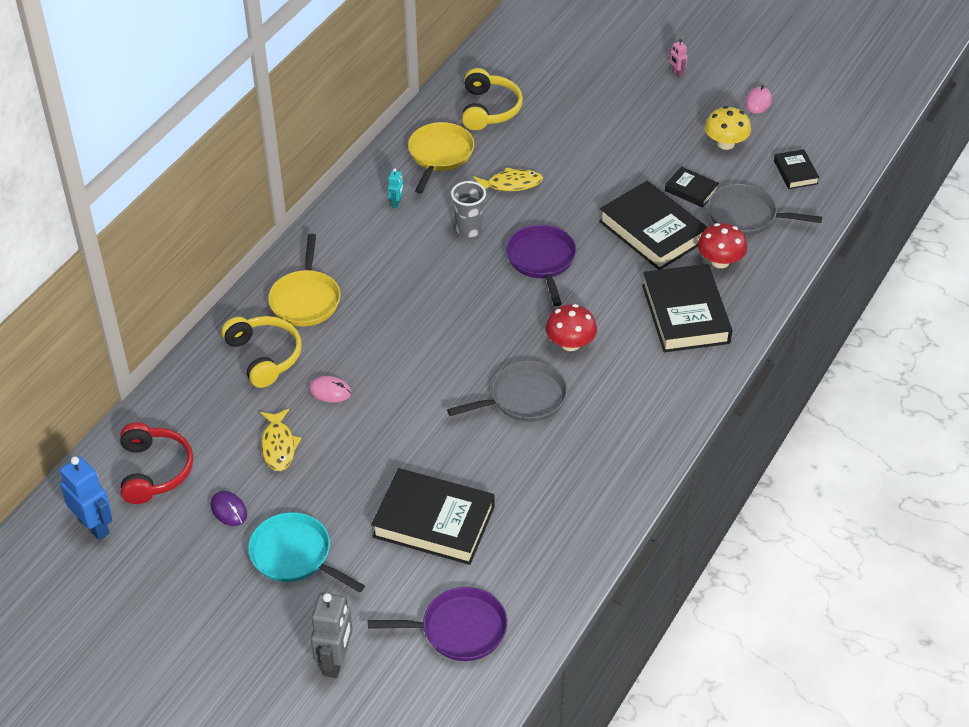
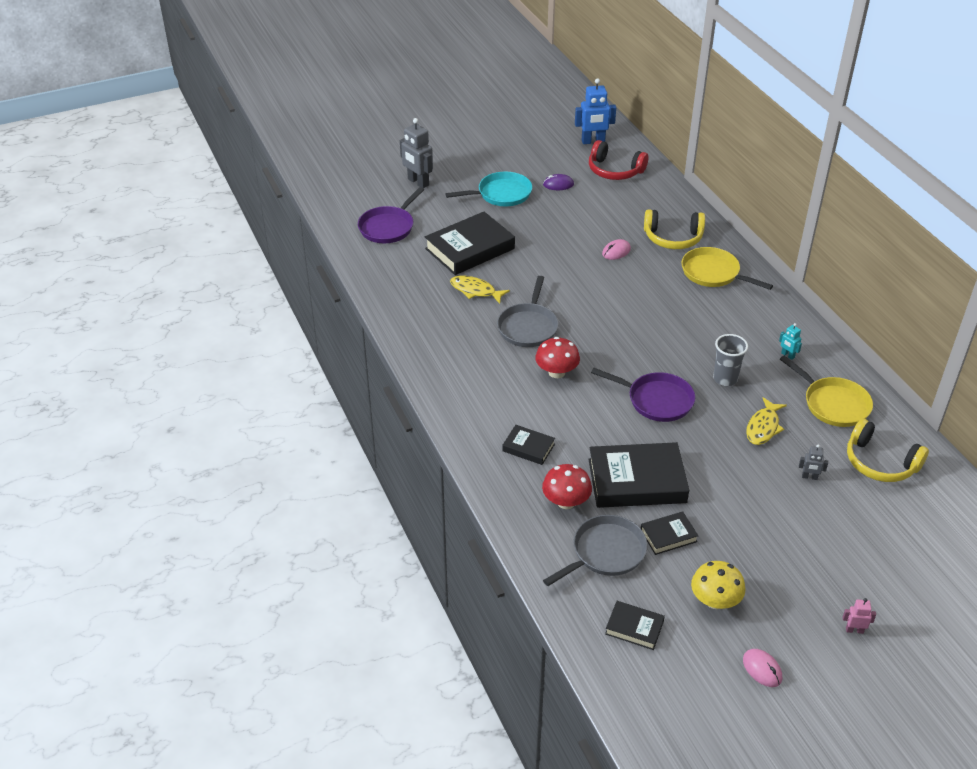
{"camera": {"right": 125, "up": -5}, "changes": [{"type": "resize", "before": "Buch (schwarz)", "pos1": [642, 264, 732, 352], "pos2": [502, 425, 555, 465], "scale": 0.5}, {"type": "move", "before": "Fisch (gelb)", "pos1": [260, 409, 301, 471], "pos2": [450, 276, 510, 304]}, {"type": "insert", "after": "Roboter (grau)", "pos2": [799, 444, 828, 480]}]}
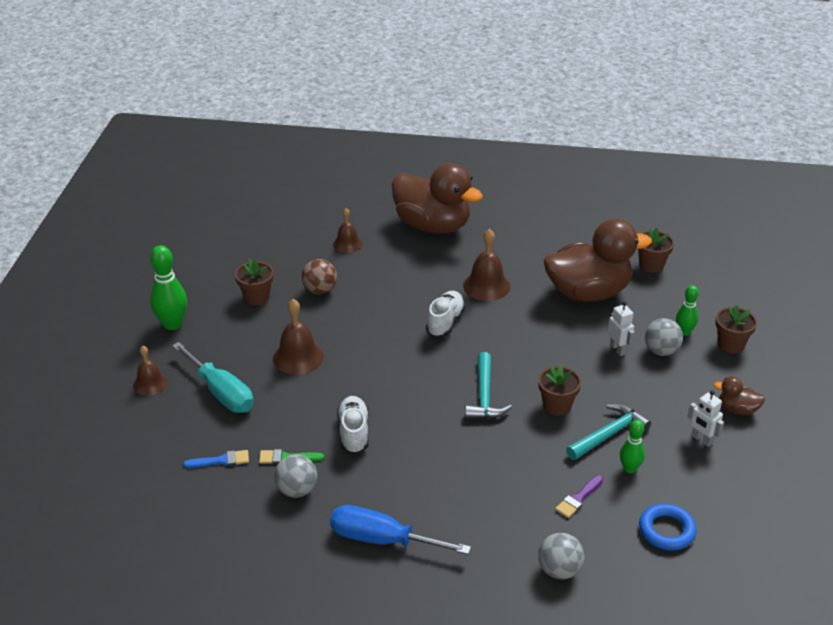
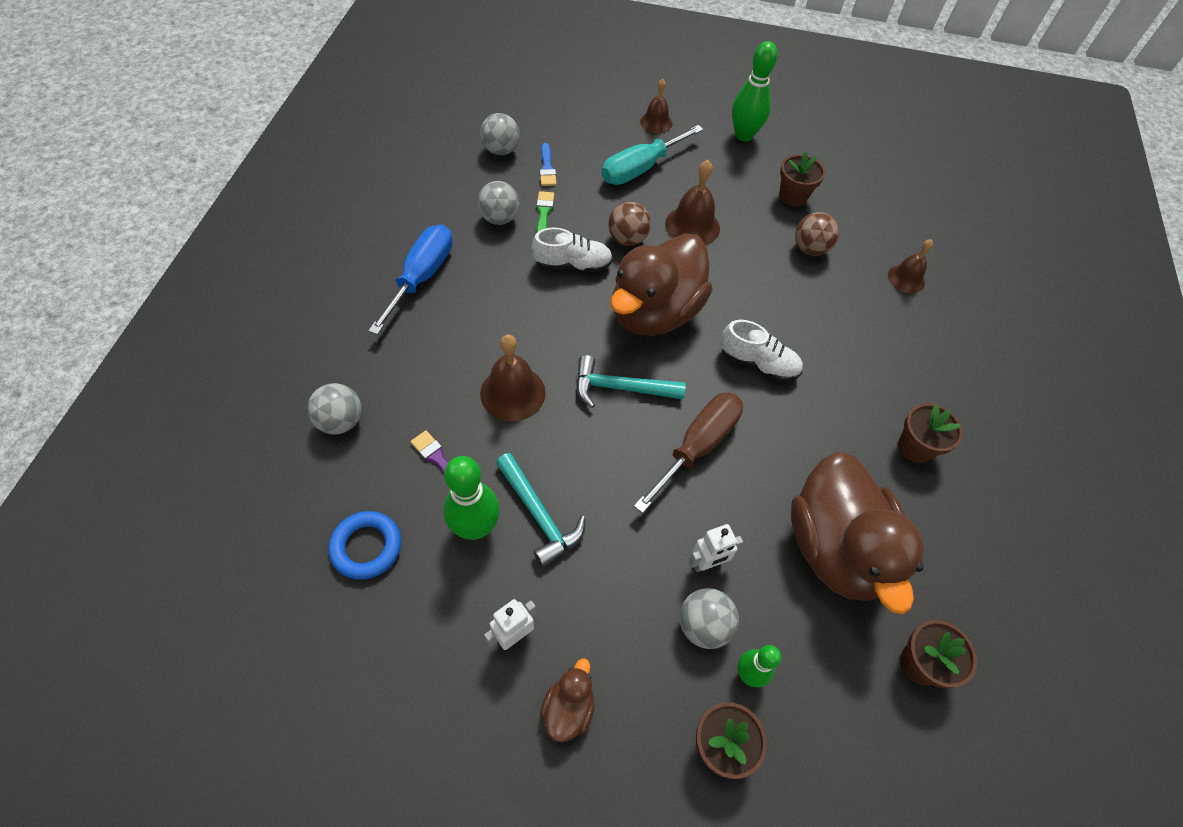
{"camera": {"right": 90, "up": 20}, "changes": [{"type": "move", "before": "Ente (braun)", "pos1": [391, 163, 483, 233], "pos2": [611, 233, 713, 336]}, {"type": "move", "before": "Glocke (braun)", "pos1": [463, 229, 510, 301], "pos2": [480, 335, 546, 421]}, {"type": "move", "before": "Blumentopf (braun)", "pos1": [538, 364, 581, 416], "pos2": [898, 403, 963, 463]}, {"type": "resize", "before": "Bowlingkegel (grün)", "pos1": [620, 420, 645, 473], "pos2": [443, 456, 500, 540], "scale": 1.65}, {"type": "insert", "after": "Ball (grau)", "pos2": [480, 113, 520, 155]}, {"type": "insert", "after": "Ball (braun)", "pos2": [608, 202, 651, 246]}, {"type": "insert", "after": "Schraubenzieher (braun)", "pos2": [634, 392, 743, 513]}]}
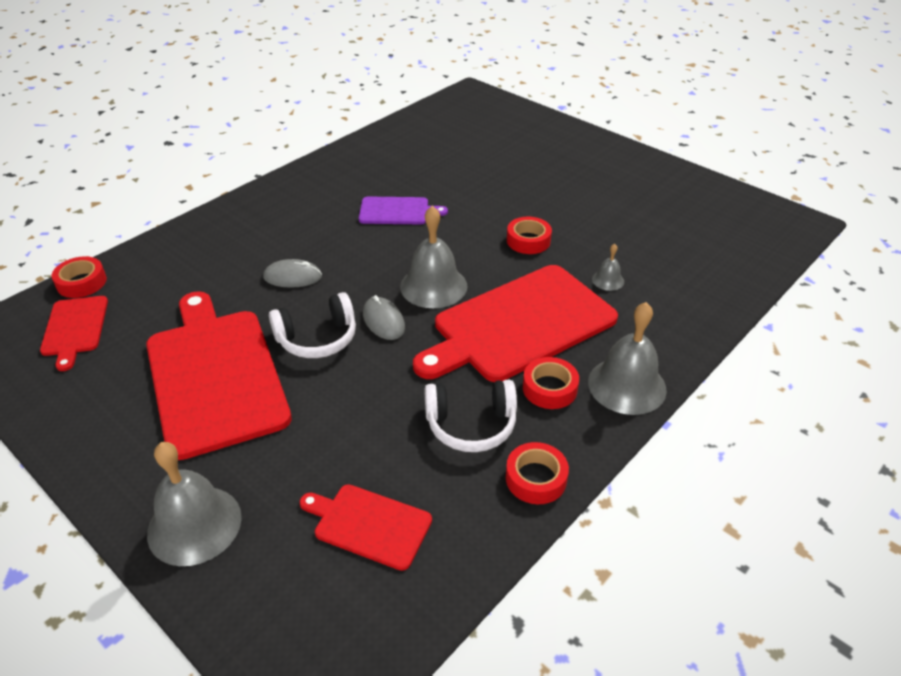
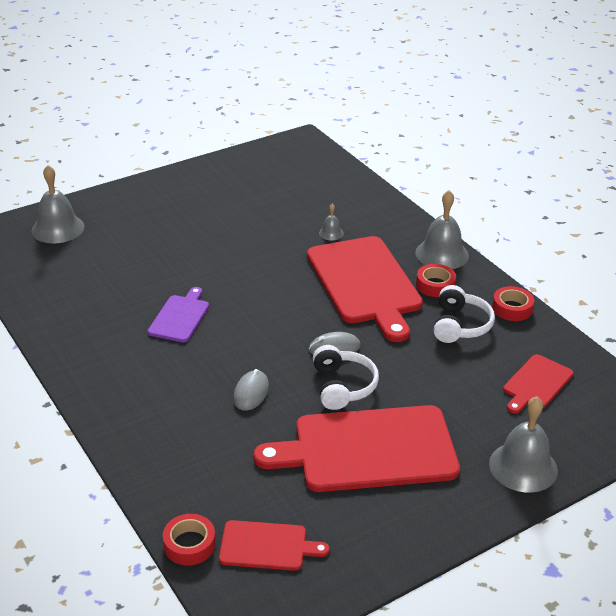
{"camera": {"right": -75, "up": -5}, "changes": [{"type": "move", "before": "Glocke (grau)", "pos1": [400, 206, 468, 308], "pos2": [32, 165, 84, 243]}, {"type": "delete", "before": "Klebeband (rot)", "pos1": [507, 217, 552, 254]}]}
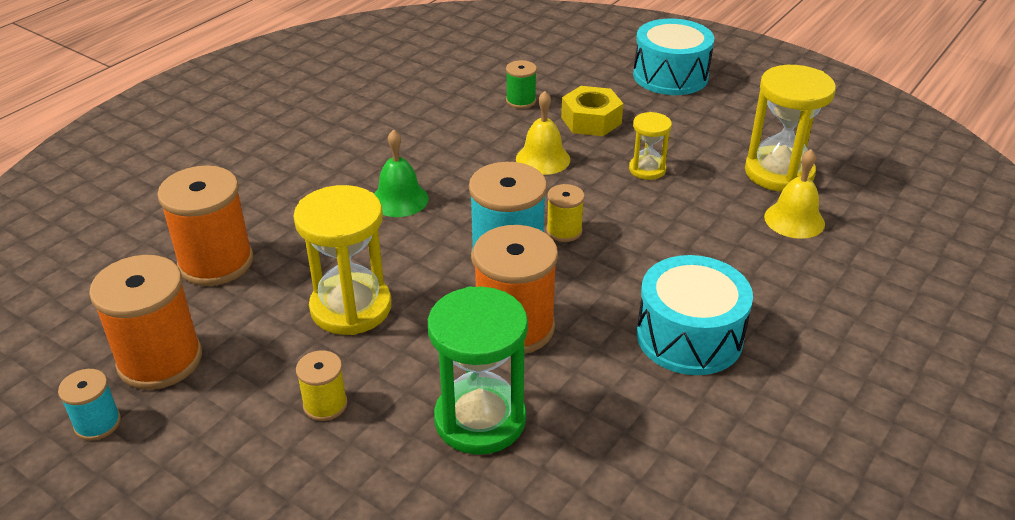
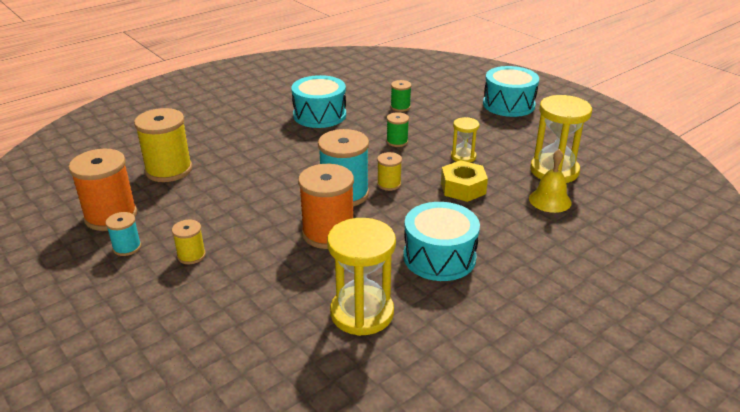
{"camera": {"right": 15, "up": -5}, "changes": [{"type": "move", "before": "Sechskantmutter (gelb)", "pos1": [561, 86, 623, 136], "pos2": [441, 160, 488, 202]}, {"type": "replace", "before": "Glocke (gelb)", "after": "Garnrolle (grün)", "pos1": [516, 91, 570, 175], "pos2": [386, 112, 409, 147]}, {"type": "delete", "before": "Glocke (grün)", "pos1": [374, 129, 428, 217]}, {"type": "recolor", "before": "Garnrolle (orange)", "after": "Garnrolle (gelb)", "pos1": [157, 165, 254, 286], "pos2": [134, 108, 192, 182]}, {"type": "move", "before": "Sanduhr (gelb)", "pos1": [293, 185, 392, 335], "pos2": [327, 218, 396, 336]}, {"type": "delete", "before": "Sanduhr (grün)", "pos1": [428, 286, 528, 455]}, {"type": "move", "before": "Garnrolle (türkis)", "pos1": [58, 369, 121, 441], "pos2": [105, 212, 141, 256]}, {"type": "insert", "after": "Trommel (türkis)", "pos2": [291, 75, 346, 128]}]}
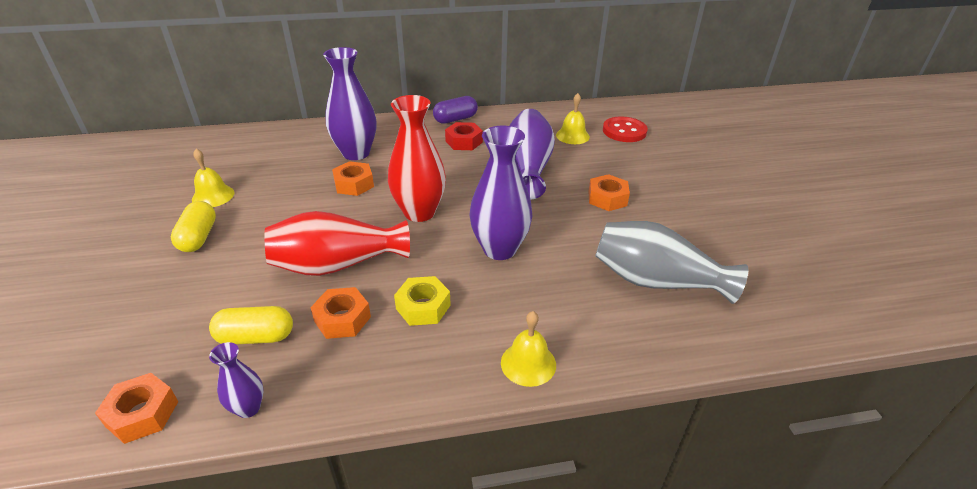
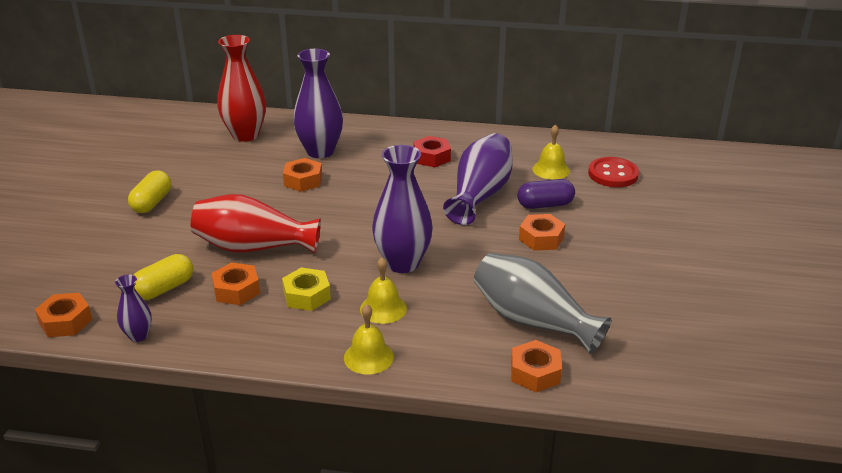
{"camera": {"right": 20, "up": -5}, "changes": [{"type": "move", "before": "Vase (rot)", "pos1": [388, 95, 446, 222], "pos2": [217, 35, 266, 142]}, {"type": "move", "before": "Kapsel (lila)", "pos1": [433, 96, 478, 124], "pos2": [517, 179, 575, 209]}, {"type": "move", "before": "Glocke (gelb)", "pos1": [192, 149, 235, 207], "pos2": [360, 257, 407, 324]}, {"type": "rotate", "before": "Kapsel (gelb)", "pos1": [209, 306, 293, 344], "pos2": [134, 254, 194, 300], "turn": -60}, {"type": "insert", "after": "Sechskantmutter (orange)", "pos2": [511, 340, 562, 392]}]}
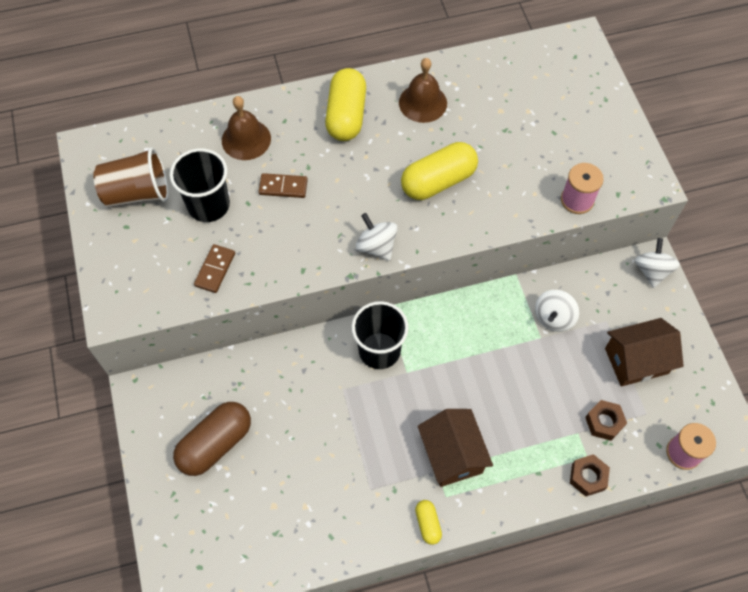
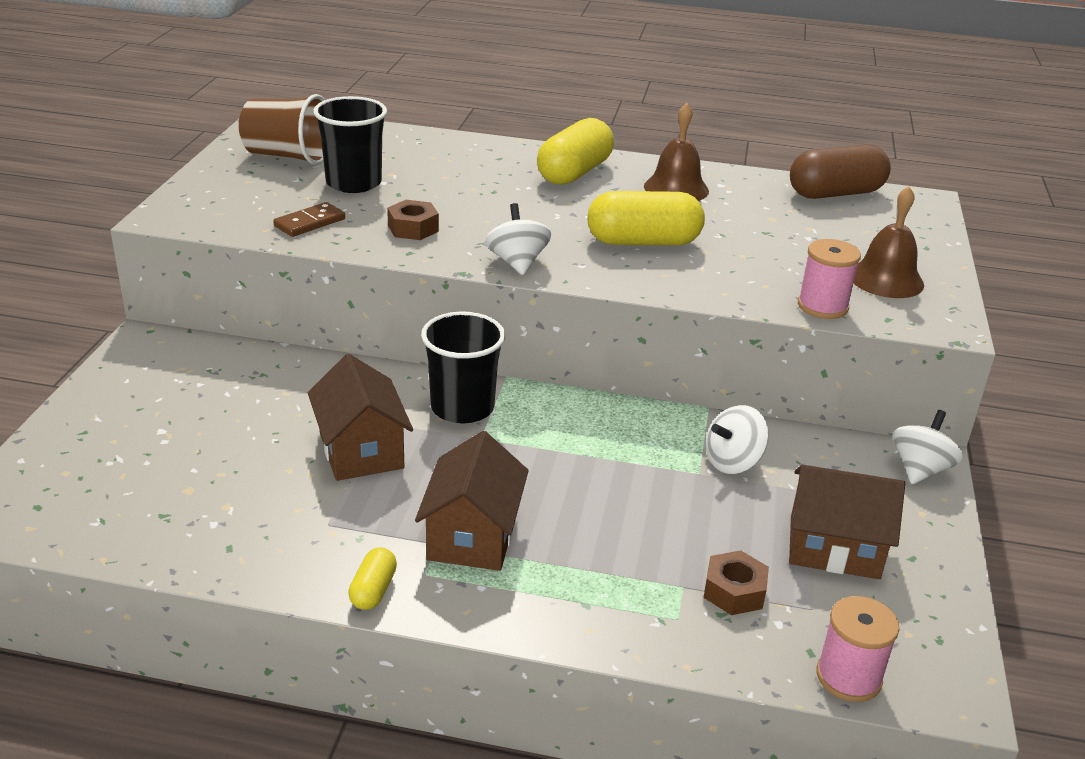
{"camera": {"right": 25, "up": -30}, "changes": [{"type": "move", "before": "Glocke (braun)", "pos1": [222, 96, 271, 160], "pos2": [854, 186, 924, 298]}, {"type": "delete", "before": "Dominostein (braun)", "pos1": [259, 173, 308, 198]}, {"type": "move", "before": "Kapsel (braun)", "pos1": [173, 402, 251, 476], "pos2": [790, 144, 891, 199]}, {"type": "move", "before": "Sechskantmutter (braun)", "pos1": [570, 454, 610, 497], "pos2": [387, 200, 439, 240]}, {"type": "insert", "after": "Haus (braun)", "pos2": [307, 354, 413, 481]}]}
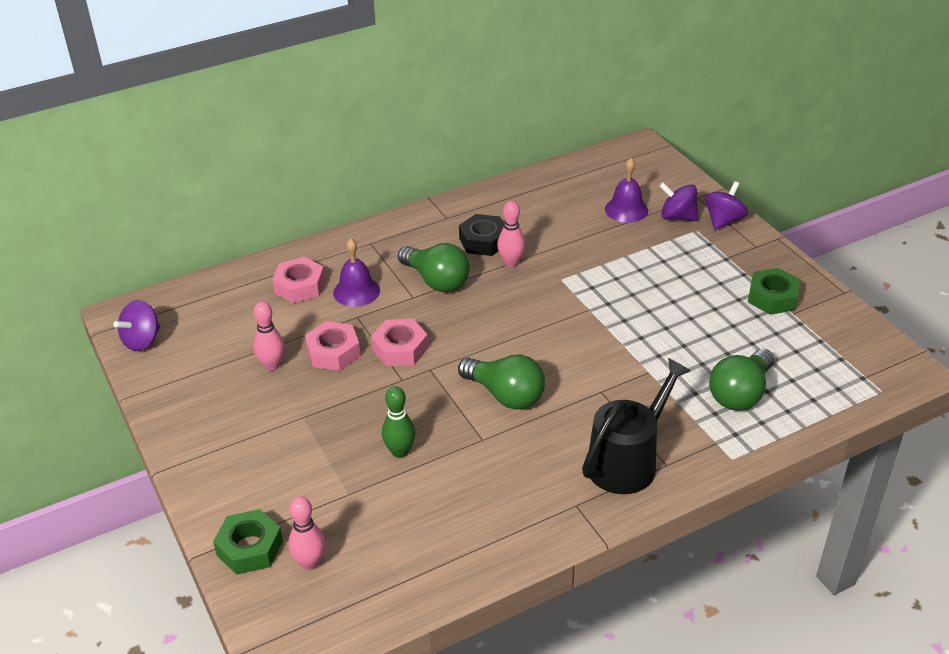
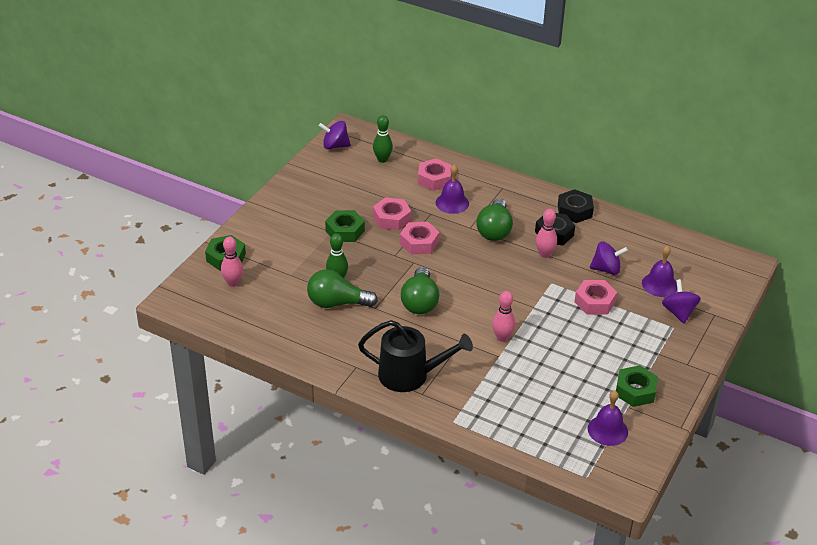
{"camera": {"right": 55, "up": 0}, "changes": [{"type": "move", "before": "Kreisel (lila)", "pos1": [705, 181, 748, 230], "pos2": [590, 242, 628, 275]}, {"type": "move", "before": "Bowlingkegel (rosa)", "pos1": [253, 302, 285, 371], "pos2": [492, 291, 516, 342]}, {"type": "move", "before": "Glühbirne (grün)", "pos1": [709, 349, 774, 411], "pos2": [307, 269, 378, 308]}, {"type": "insert", "after": "Bowlingkegel (grün)", "pos2": [373, 115, 393, 163]}, {"type": "insert", "after": "Sechskantmutter (schwarz)", "pos2": [558, 189, 594, 223]}, {"type": "insert", "after": "Sechskantmutter (grün)", "pos2": [325, 210, 365, 242]}, {"type": "insert", "after": "Sechskantmutter (rosa)", "pos2": [574, 280, 617, 314]}, {"type": "insert", "after": "Glocke (lila)", "pos2": [588, 391, 628, 446]}]}
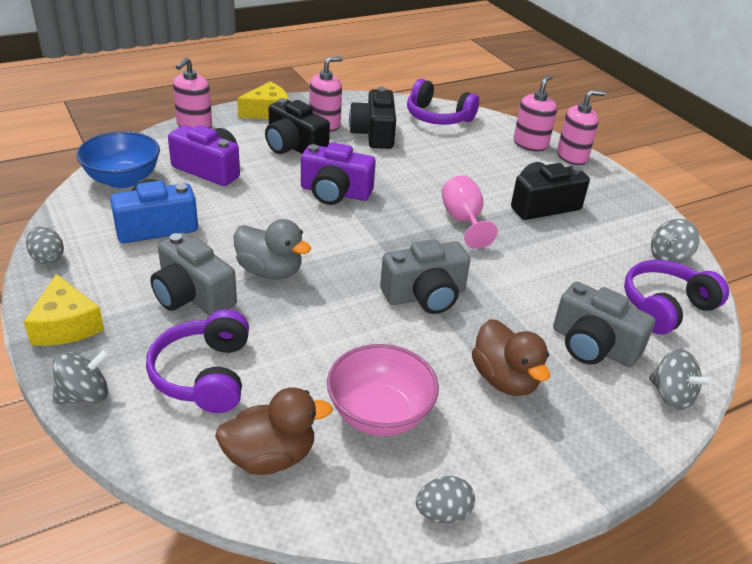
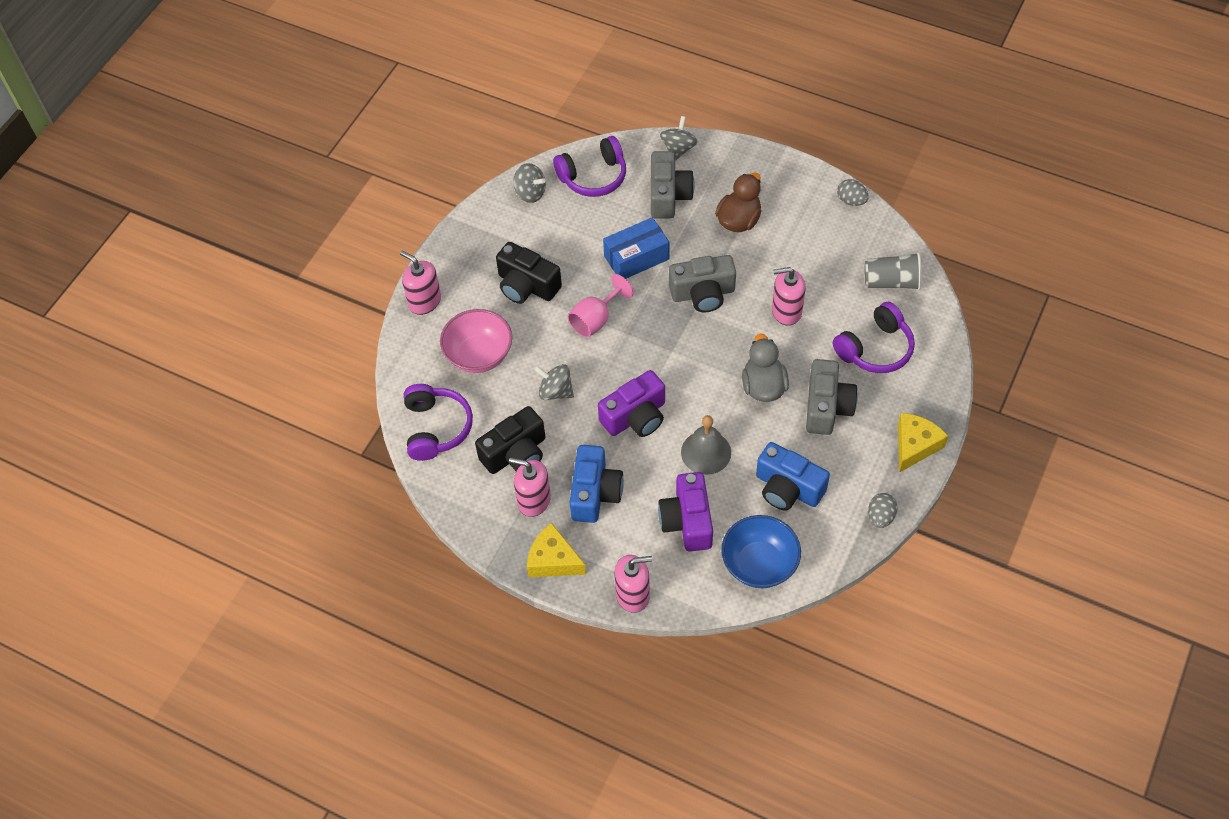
{"camera": {"right": -120, "up": 20}, "changes": [{"type": "move", "before": "Seifenspender (rosa)", "pos1": [514, 75, 557, 151], "pos2": [772, 267, 806, 326]}, {"type": "recolor", "before": "Kamera (schwarz)", "after": "Kamera (blau)", "pos1": [265, 98, 330, 154], "pos2": [569, 445, 624, 523]}, {"type": "rotate", "before": "Kamera (lila)", "pos1": [301, 142, 376, 205], "pos2": [598, 370, 665, 437], "turn": 75}, {"type": "rotate", "before": "Kamera (grau)", "pos1": [380, 239, 470, 314], "pos2": [669, 255, 736, 313], "turn": 135}, {"type": "rotate", "before": "Kopfhörer (lila)", "pos1": [624, 260, 729, 334], "pos2": [553, 136, 626, 197], "turn": -45}, {"type": "move", "before": "Schüssel (rosa)", "pos1": [327, 344, 439, 436], "pos2": [440, 309, 512, 373]}, {"type": "move", "before": "Kreisel (grau)", "pos1": [53, 349, 110, 405], "pos2": [534, 364, 574, 400]}, {"type": "replace", "before": "Ente (braun)", "after": "Becher (grau)", "pos1": [215, 387, 333, 475], "pos2": [865, 252, 922, 290]}, {"type": "insert", "after": "Schachtel (blau)", "pos2": [603, 217, 669, 279]}, {"type": "insert", "after": "Glocke (grau)", "pos2": [681, 415, 731, 475]}]}
